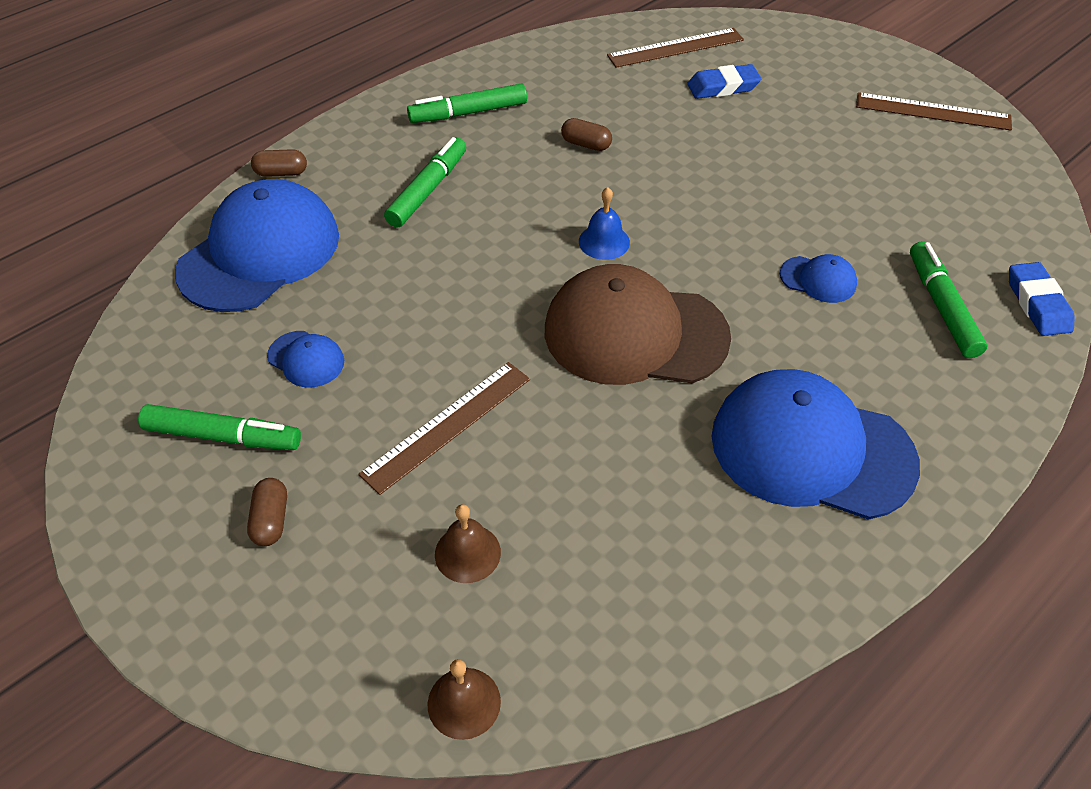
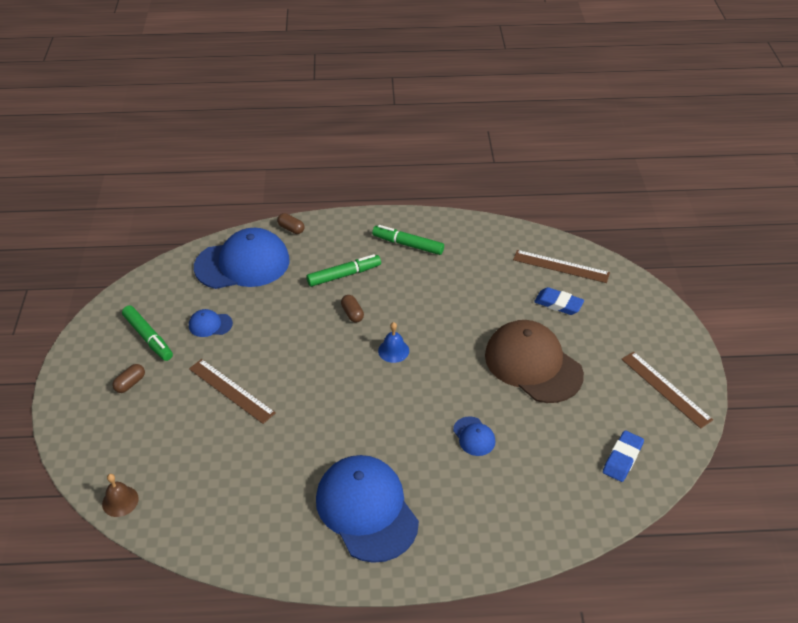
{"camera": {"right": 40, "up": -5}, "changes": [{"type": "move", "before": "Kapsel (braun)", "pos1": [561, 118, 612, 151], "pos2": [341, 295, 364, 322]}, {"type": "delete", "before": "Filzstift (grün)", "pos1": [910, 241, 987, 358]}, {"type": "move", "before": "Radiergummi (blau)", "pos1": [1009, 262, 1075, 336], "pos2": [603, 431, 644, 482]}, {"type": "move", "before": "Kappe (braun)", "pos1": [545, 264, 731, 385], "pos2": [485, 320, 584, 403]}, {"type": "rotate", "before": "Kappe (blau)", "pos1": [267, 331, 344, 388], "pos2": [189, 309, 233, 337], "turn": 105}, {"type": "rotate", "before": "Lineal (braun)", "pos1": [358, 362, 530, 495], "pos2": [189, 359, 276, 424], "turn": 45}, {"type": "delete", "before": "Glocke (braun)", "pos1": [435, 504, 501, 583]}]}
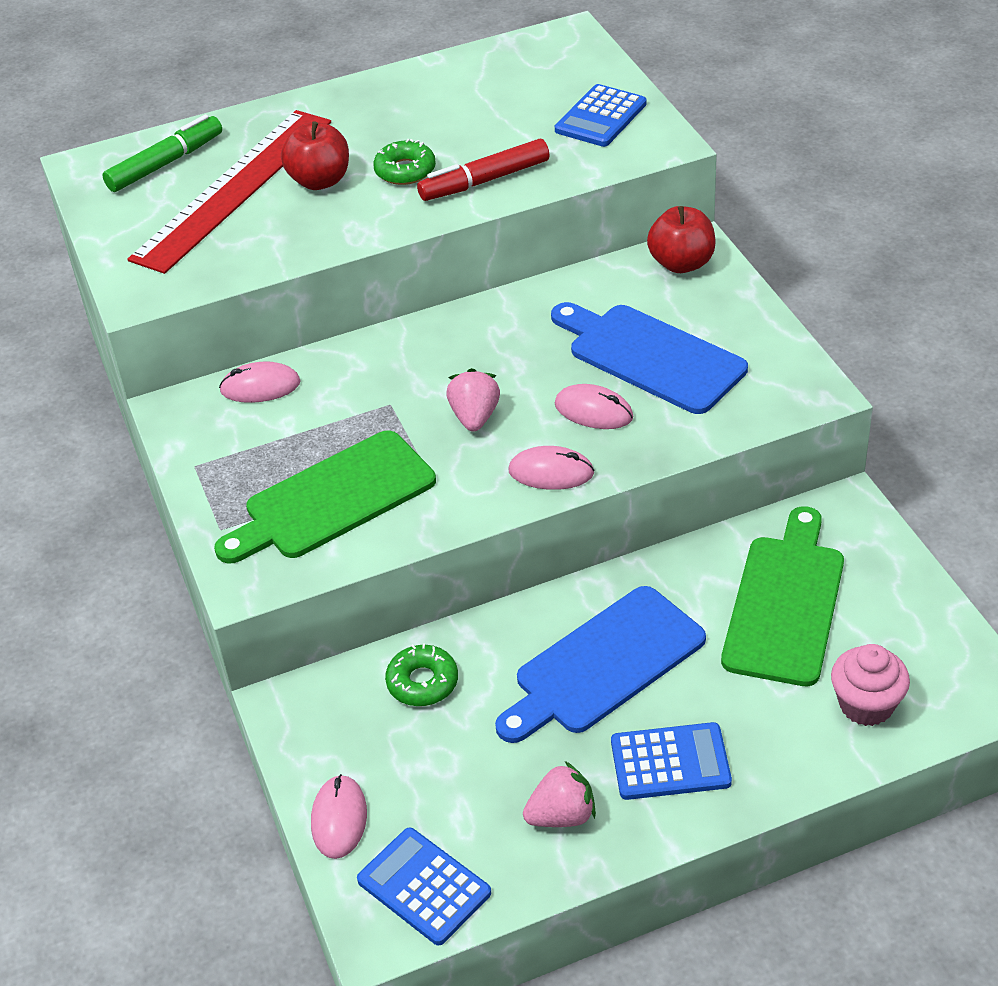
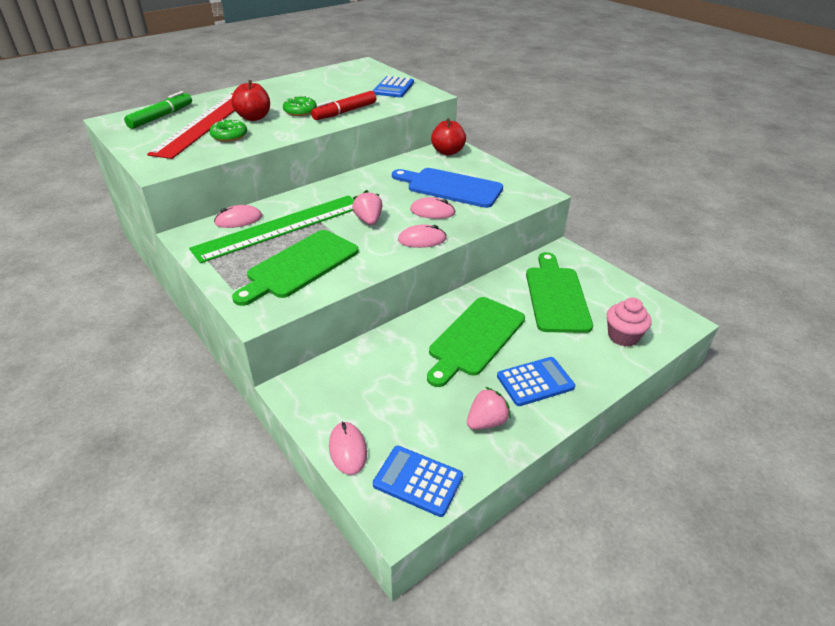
{"camera": {"right": -20, "up": -5}, "changes": [{"type": "recolor", "before": "Schneidebrett (blau)", "after": "Schneidebrett (grün)", "pos1": [495, 586, 706, 743], "pos2": [427, 297, 525, 387]}, {"type": "move", "before": "Donut (grün)", "pos1": [385, 643, 458, 706], "pos2": [210, 119, 247, 142]}, {"type": "insert", "after": "Lineal (grün)", "pos2": [189, 195, 354, 263]}]}
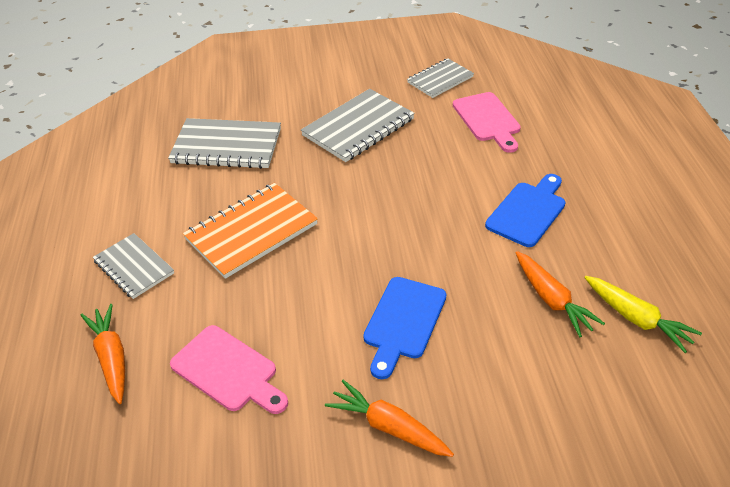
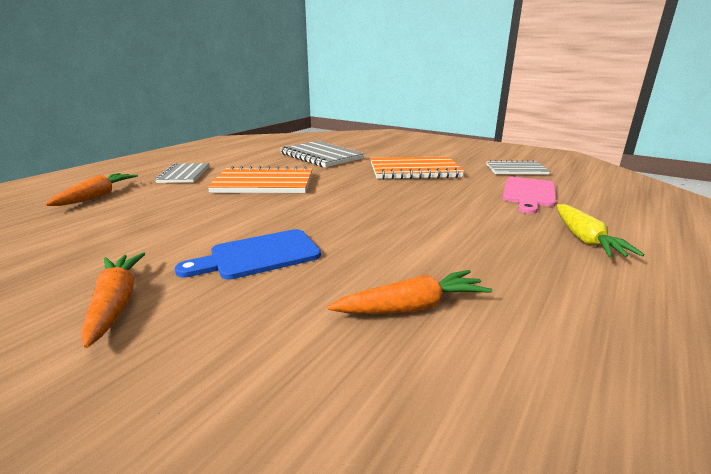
{"camera": {"right": 40, "up": -20}, "changes": [{"type": "recolor", "before": "Notizbuch (grau)", "after": "Notizbuch (orange)", "pos1": [301, 89, 415, 162], "pos2": [371, 156, 464, 180]}, {"type": "delete", "before": "Schneidebrett (blau)", "pos1": [485, 174, 566, 247]}, {"type": "rotate", "before": "Karotte (orange)", "pos1": [516, 251, 605, 337], "pos2": [327, 270, 492, 314], "turn": -120}, {"type": "move", "before": "Karotte (gelb)", "pos1": [584, 276, 702, 353], "pos2": [557, 204, 645, 258]}, {"type": "delete", "before": "Schneidebrett (rosa)", "pos1": [170, 325, 288, 414]}]}
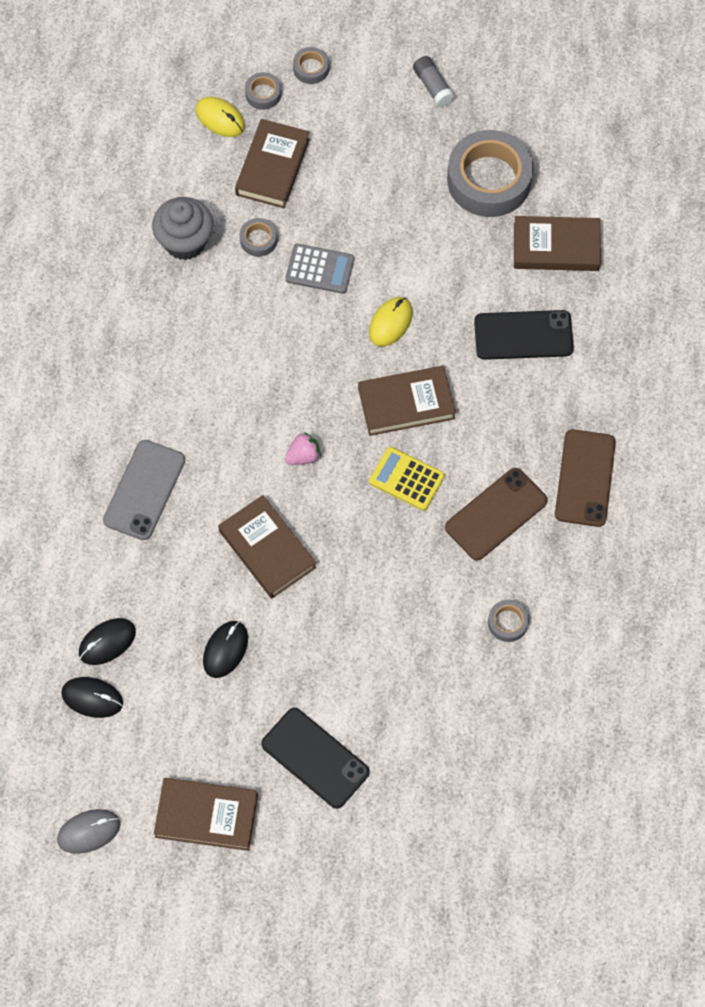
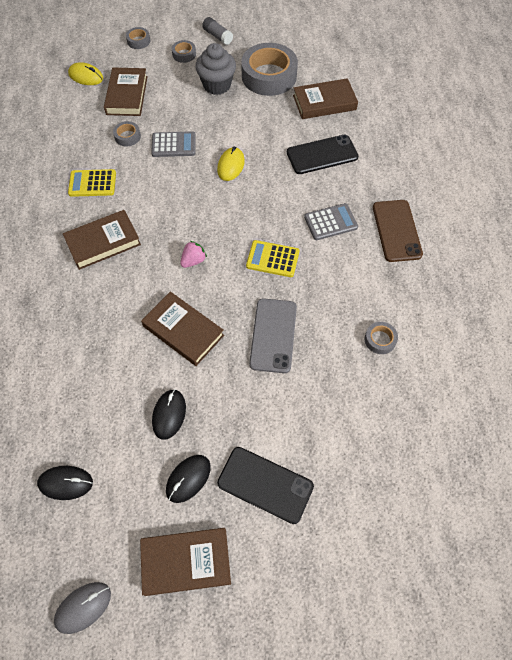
{"camera": {"right": -15, "up": -5}, "changes": [{"type": "move", "before": "Klebeband (grau)", "pos1": [245, 72, 282, 110], "pos2": [172, 40, 196, 63]}, {"type": "move", "before": "Muffin (grau)", "pos1": [152, 197, 213, 260], "pos2": [195, 43, 236, 95]}, {"type": "move", "before": "Buch (braun)", "pos1": [358, 366, 456, 436], "pos2": [63, 210, 141, 270]}, {"type": "move", "before": "Handy (grau)", "pos1": [103, 440, 185, 540], "pos2": [249, 298, 297, 373]}, {"type": "delete", "before": "Handy (braun)", "pos1": [445, 468, 548, 560]}, {"type": "move", "before": "Computermaus (schwarz)", "pos1": [79, 618, 136, 665], "pos2": [166, 455, 211, 503]}, {"type": "insert", "after": "Taschenrechner (gelb)", "pos2": [68, 169, 116, 197]}, {"type": "insert", "after": "Taschenrechner (grau)", "pos2": [304, 203, 358, 240]}]}
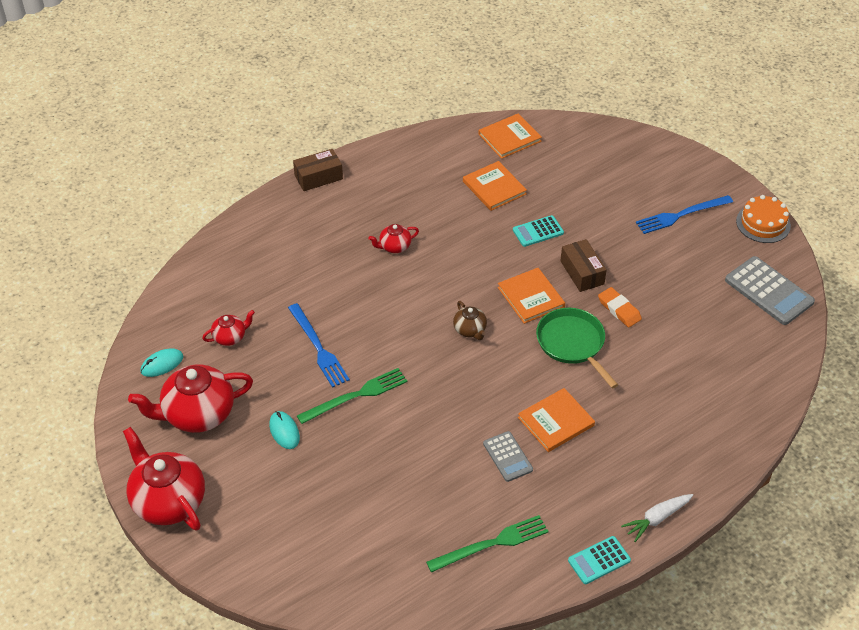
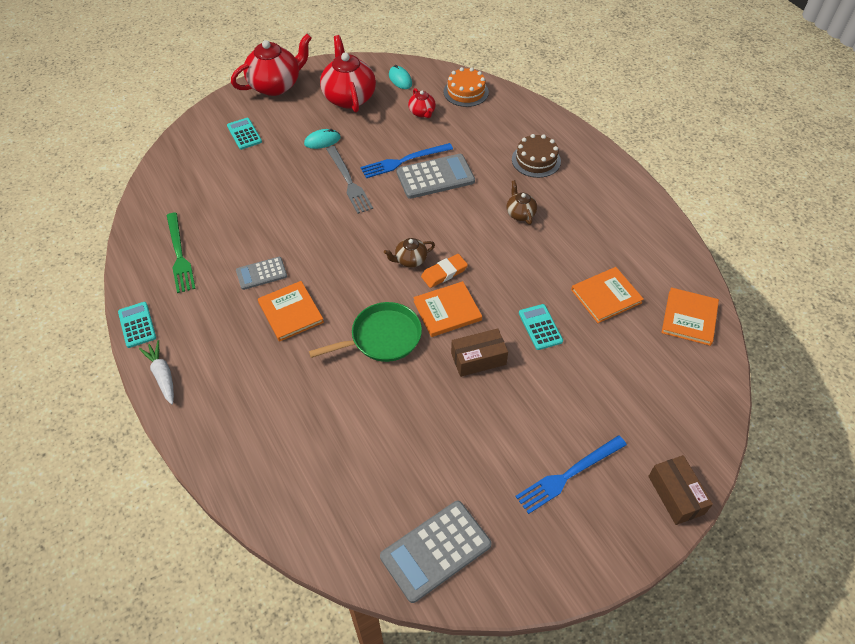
{"camera": {"right": 95, "up": 5}, "changes": [{"type": "rotate", "before": "Buch (orange)", "pos1": [478, 113, 542, 159], "pos2": [662, 287, 719, 346], "turn": 45}, {"type": "move", "before": "Schachtel (braun)", "pos1": [293, 149, 343, 191], "pos2": [648, 455, 713, 525]}, {"type": "rotate", "before": "Gabel (blau)", "pos1": [636, 195, 733, 234], "pos2": [515, 435, 627, 514], "turn": -105}, {"type": "move", "before": "Kuchen (orange)", "pos1": [736, 195, 791, 243], "pos2": [443, 67, 489, 107]}, {"type": "recolor", "before": "Teekanne (rot)", "after": "Teekanne (braun)", "pos1": [368, 224, 419, 253], "pos2": [507, 180, 537, 225]}, {"type": "move", "before": "Radiergummi (orange)", "pos1": [598, 287, 642, 327], "pos2": [421, 254, 468, 288]}, {"type": "recolor", "before": "Gabel (grün)", "after": "Gabel (grau)", "pos1": [297, 368, 408, 424], "pos2": [326, 146, 373, 214]}, {"type": "insert", "after": "Taschenrechner (türkis)", "pos2": [227, 118, 262, 150]}, {"type": "insert", "after": "Kuchen (braun)", "pos2": [512, 134, 561, 178]}, {"type": "insert", "after": "Taschenrechner (grau)", "pos2": [396, 154, 475, 199]}]}
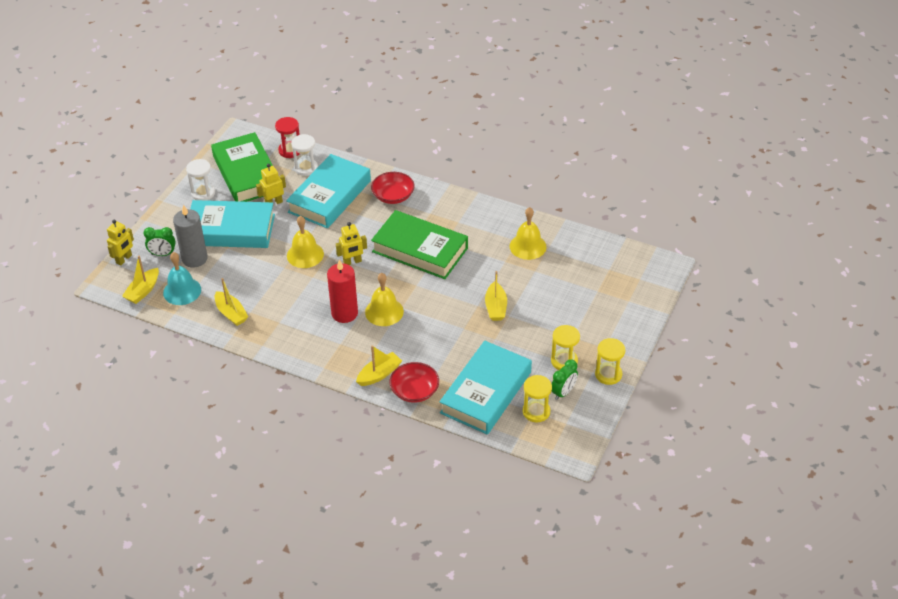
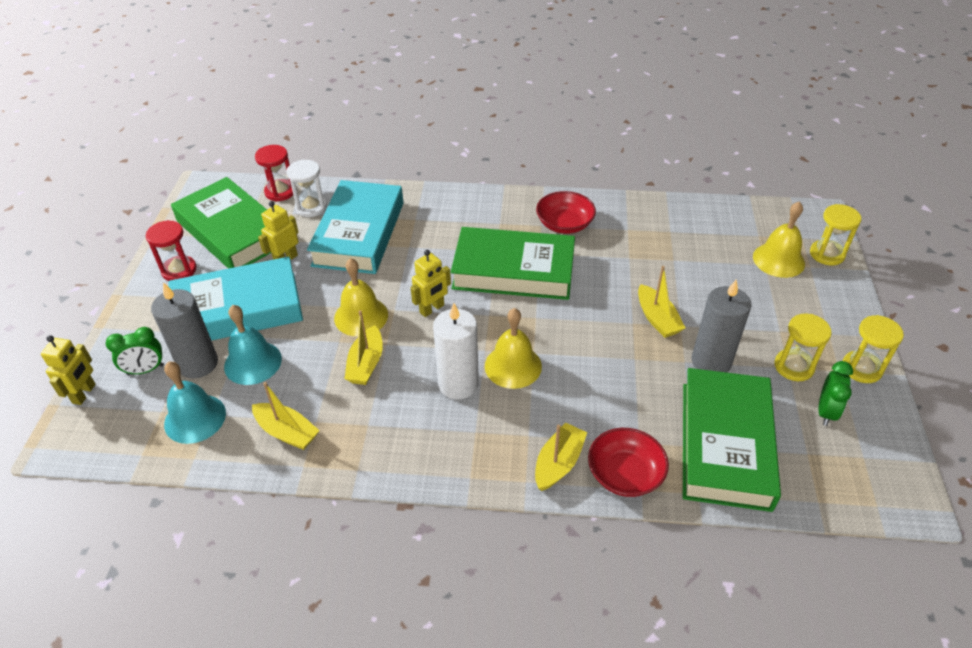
{"camera": {"right": -20, "up": 0}, "changes": [{"type": "recolor", "before": "Sanduhr (weiß)", "after": "Sanduhr (rot)", "pos1": [186, 159, 215, 200], "pos2": [146, 220, 197, 281]}, {"type": "move", "before": "Schüssel (rot)", "pos1": [371, 172, 415, 204], "pos2": [536, 191, 596, 234]}, {"type": "move", "before": "Glocke (gelb)", "pos1": [510, 207, 547, 260], "pos2": [753, 201, 805, 278]}, {"type": "move", "before": "Boot (gelb)", "pos1": [122, 256, 159, 304], "pos2": [344, 310, 383, 385]}, {"type": "recolor", "before": "Kerze (rot)", "after": "Kerze (weiß)", "pos1": [327, 259, 358, 323], "pos2": [433, 303, 479, 399]}, {"type": "recolor", "before": "Buch (türkis)", "after": "Buch (grün)", "pos1": [439, 341, 532, 435], "pos2": [683, 368, 781, 512]}, {"type": "move", "before": "Sanduhr (gelb)", "pos1": [523, 375, 552, 423], "pos2": [810, 204, 861, 265]}, {"type": "insert", "after": "Kerze (grau)", "pos2": [692, 280, 752, 373]}, {"type": "insert", "after": "Glocke (türkis)", "pos2": [224, 305, 282, 385]}]}
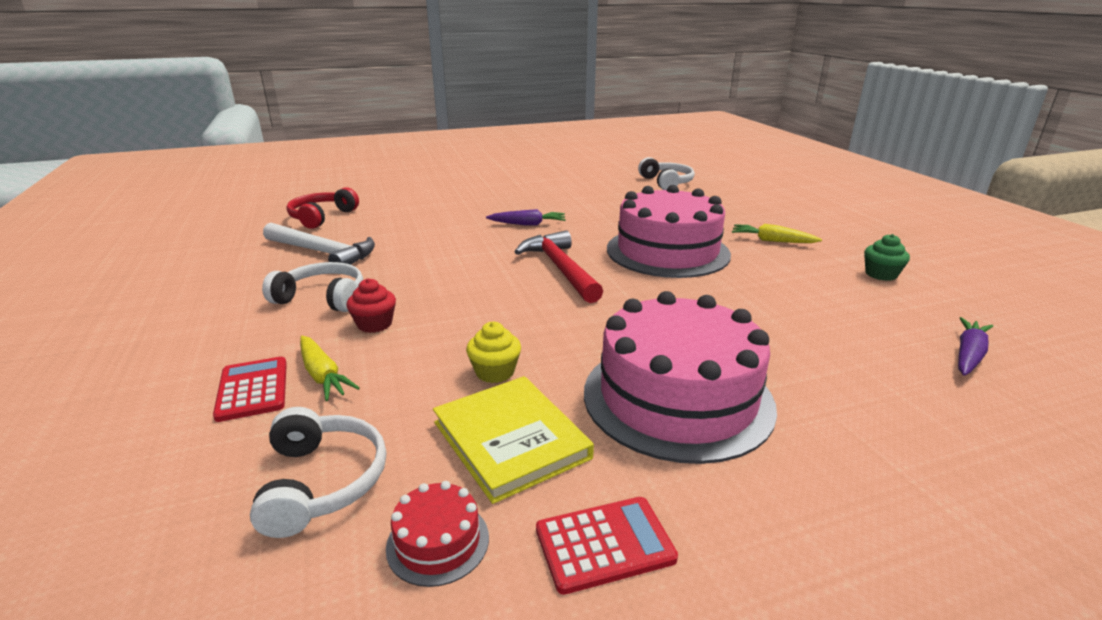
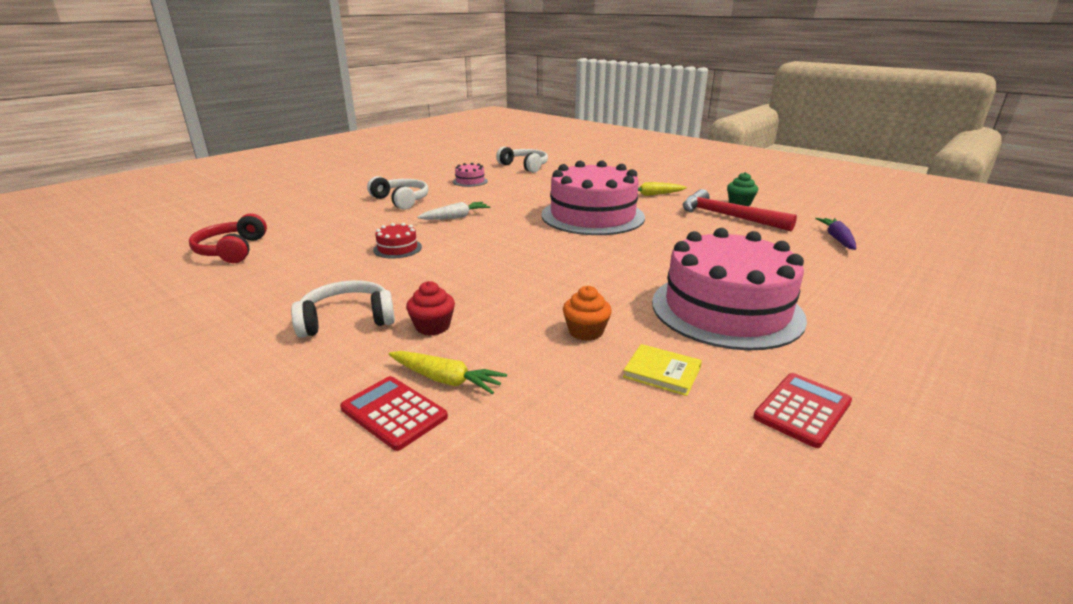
{"camera": {"right": -30, "up": 0}, "changes": [{"type": "recolor", "before": "Karotte (lila)", "after": "Karotte (weiß)", "pos1": [486, 209, 566, 226], "pos2": [417, 202, 491, 220]}, {"type": "delete", "before": "Hammer (weiß)", "pos1": [263, 223, 375, 265]}, {"type": "move", "before": "Hammer (rot)", "pos1": [515, 230, 603, 303], "pos2": [683, 189, 797, 231]}, {"type": "recolor", "before": "Muffin (gelb)", "after": "Muffin (orange)", "pos1": [466, 322, 521, 383], "pos2": [563, 286, 612, 341]}, {"type": "resize", "before": "Buch (gelb)", "pos1": [433, 376, 594, 504], "pos2": [623, 344, 702, 396], "scale": 0.57}, {"type": "move", "before": "Kopfhörer (weiß)", "pos1": [250, 407, 386, 538], "pos2": [367, 176, 429, 210]}, {"type": "move", "before": "Kuchen (rot)", "pos1": [386, 481, 489, 587], "pos2": [373, 223, 422, 259]}, {"type": "insert", "after": "Kuchen (rosa)", "pos2": [453, 163, 488, 187]}]}
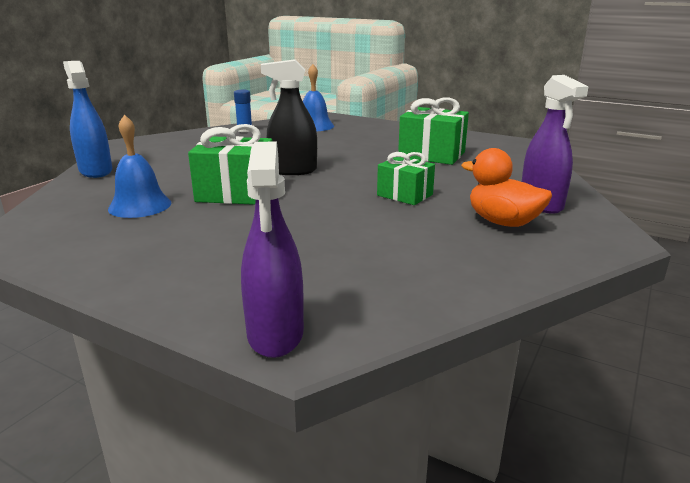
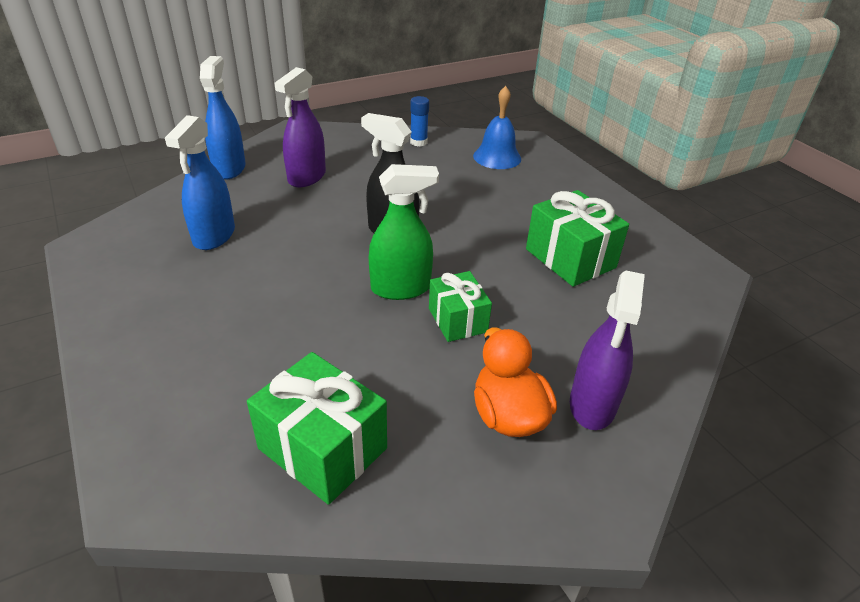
{"camera": {"right": 30, "up": 15}, "changes": [{"type": "replace", "before": "Glocke (blau)", "after": "Sprühflasche (blau)", "pos1": [108, 115, 171, 218], "pos2": [165, 115, 235, 250]}, {"type": "move", "before": "Geschenk (grün)", "pos1": [188, 124, 273, 205], "pos2": [247, 352, 387, 505]}, {"type": "move", "before": "Sprühflasche (lila)", "pos1": [241, 141, 304, 358], "pos2": [274, 67, 326, 187]}, {"type": "insert", "after": "Sprühflasche (grün)", "pos2": [369, 164, 439, 300]}]}
